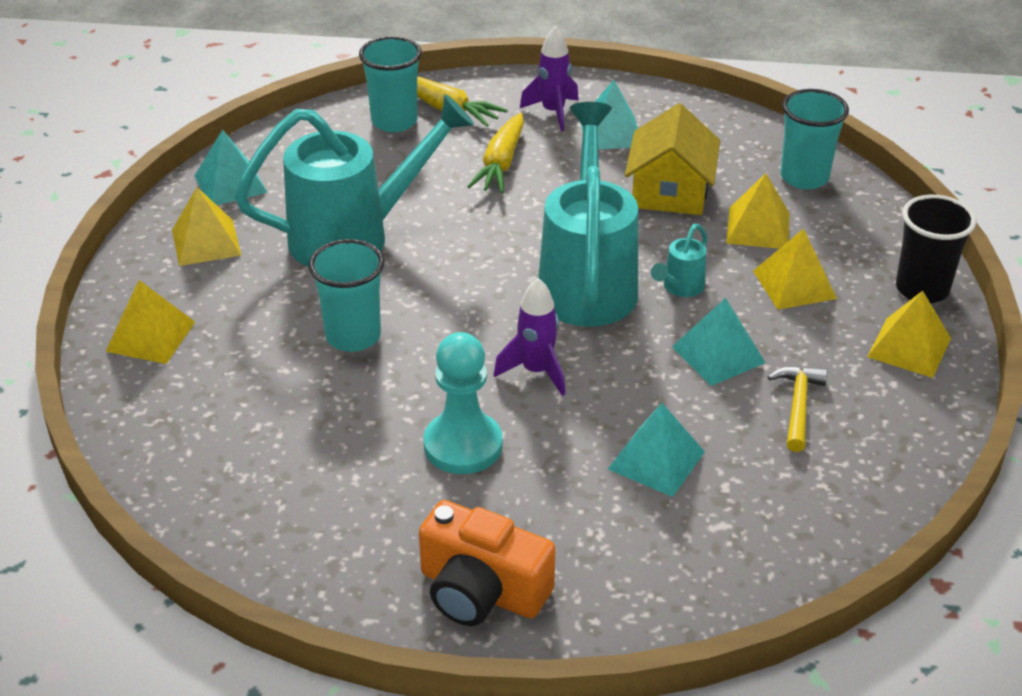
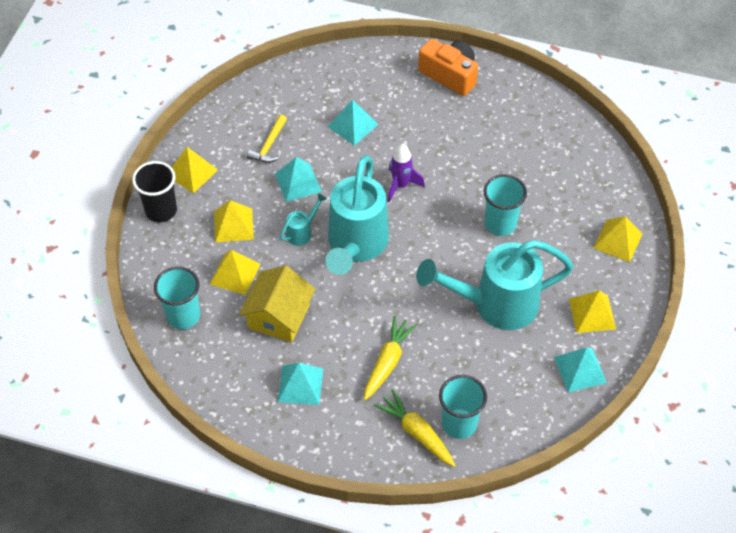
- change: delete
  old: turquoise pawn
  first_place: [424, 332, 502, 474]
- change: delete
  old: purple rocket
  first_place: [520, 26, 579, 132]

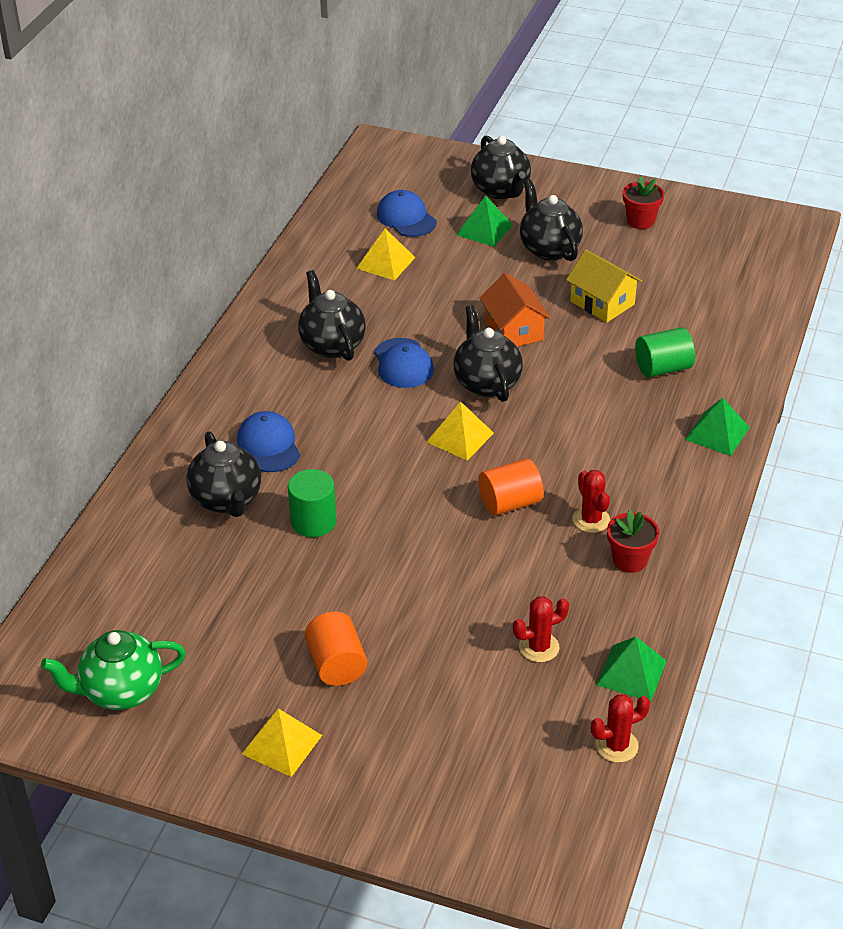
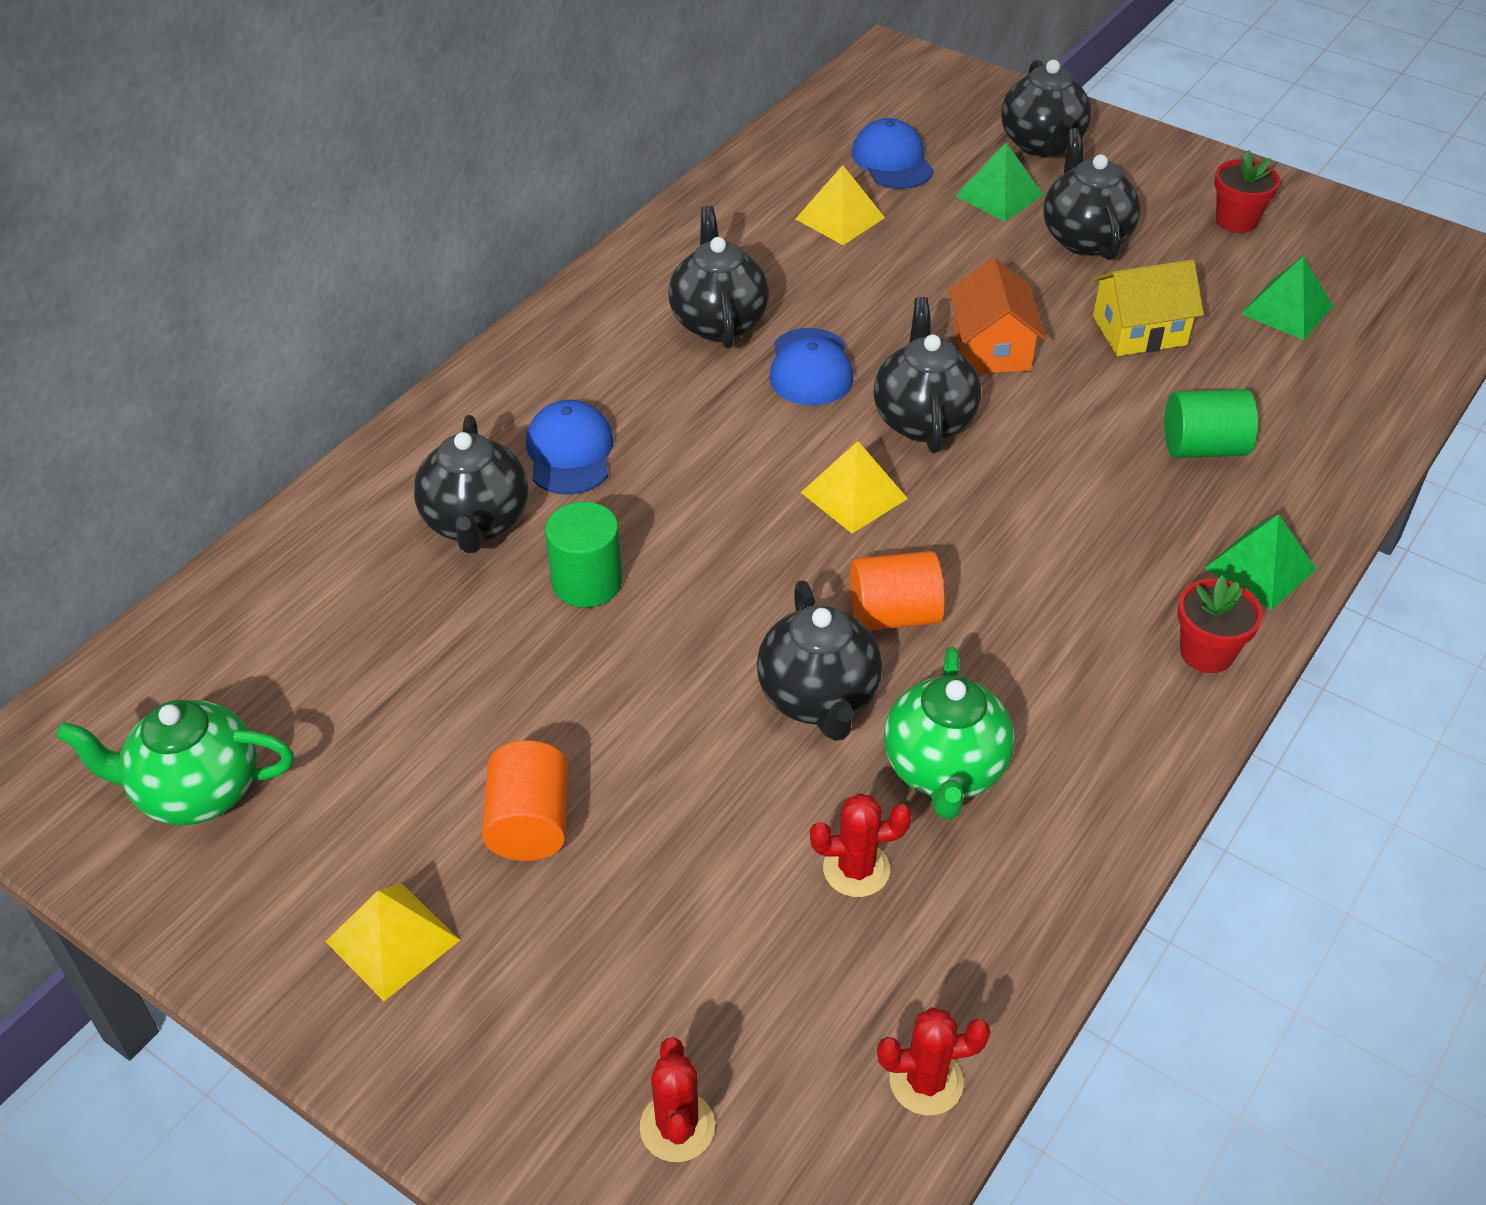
- change: move
  old: red cactus
  first_place: [573, 470, 610, 533]
  second_place: [640, 1037, 715, 1162]
- change: insert
  new: black teapot
  second_place: [757, 581, 882, 741]
- change: insert
  new: green teapot
  second_place: [884, 647, 1015, 819]
- change: rotate
  old: yellow house
  first_place: [566, 250, 642, 323]
  second_place: [1092, 259, 1204, 356]
  degrees: -75
- change: move
  old: red flower pot
  first_place: [607, 510, 659, 573]
  second_place: [1177, 575, 1263, 673]
- change: move
  old: green pyramid
  first_place: [596, 637, 667, 701]
  second_place: [1241, 256, 1333, 340]

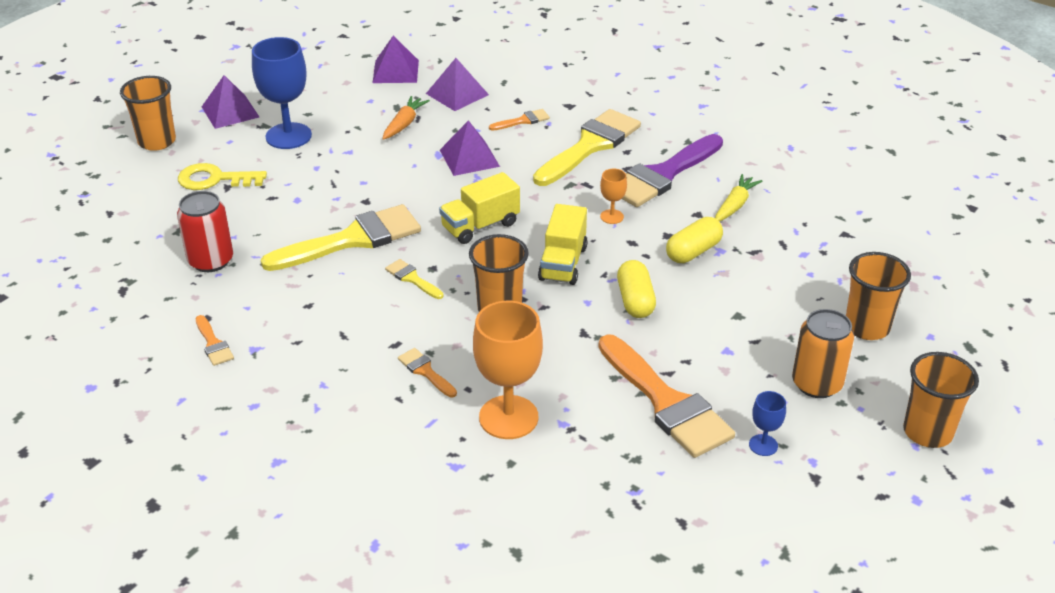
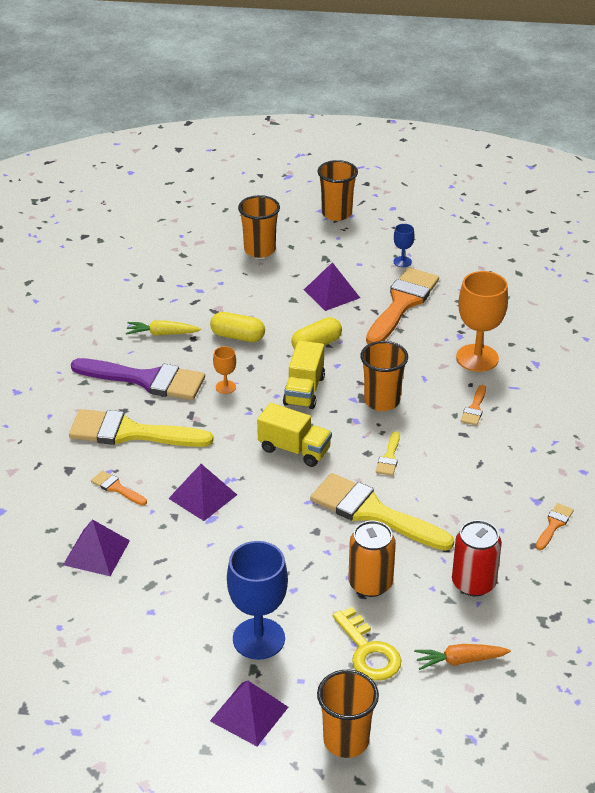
- change: rotate
  old: yellow truck
  first_place: [538, 204, 587, 285]
  second_place: [283, 340, 325, 409]
  degrees: 120
- change: move
  old: purple pyramid
  first_place: [373, 36, 419, 83]
  second_place: [304, 262, 360, 311]
- change: move
  old: orange can
  first_place: [792, 309, 854, 398]
  second_place: [348, 521, 396, 597]
- change: move
  old: orange carrot
  first_place: [382, 96, 430, 140]
  second_place: [414, 644, 511, 670]

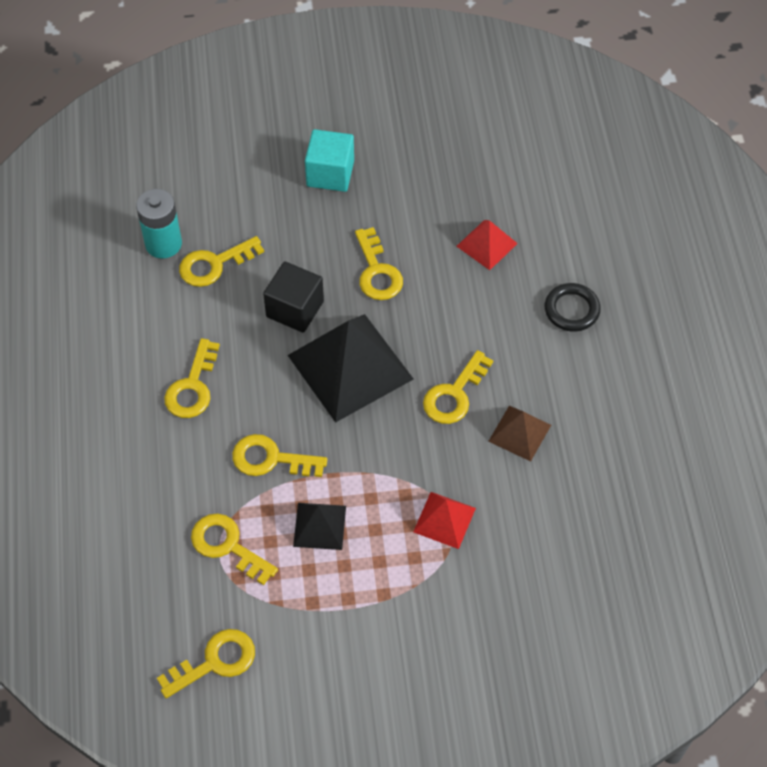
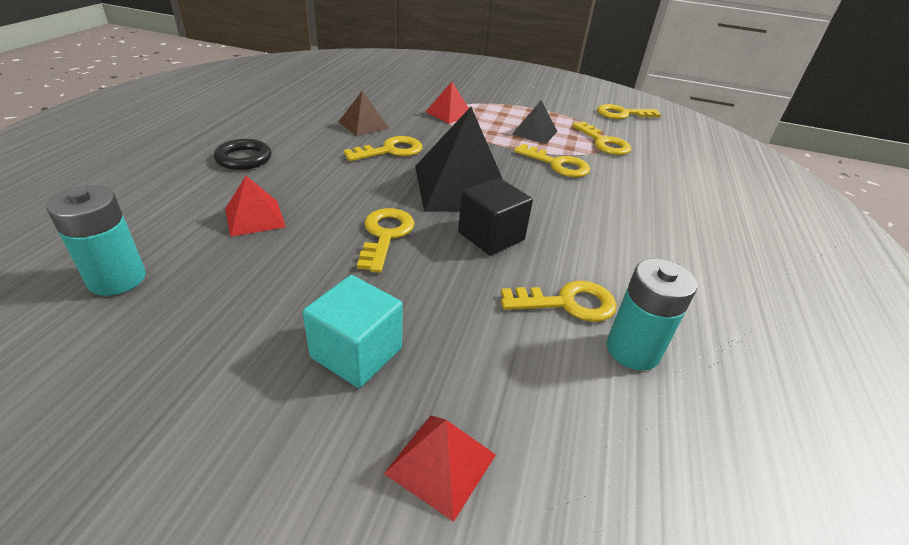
- change: insert
  new: turquoise battery
  second_place: [46, 185, 146, 296]
- change: insert
  new: red pyramid
  second_place: [384, 416, 496, 522]
- change: delete
  old: yellow key
  first_place: [164, 338, 220, 418]

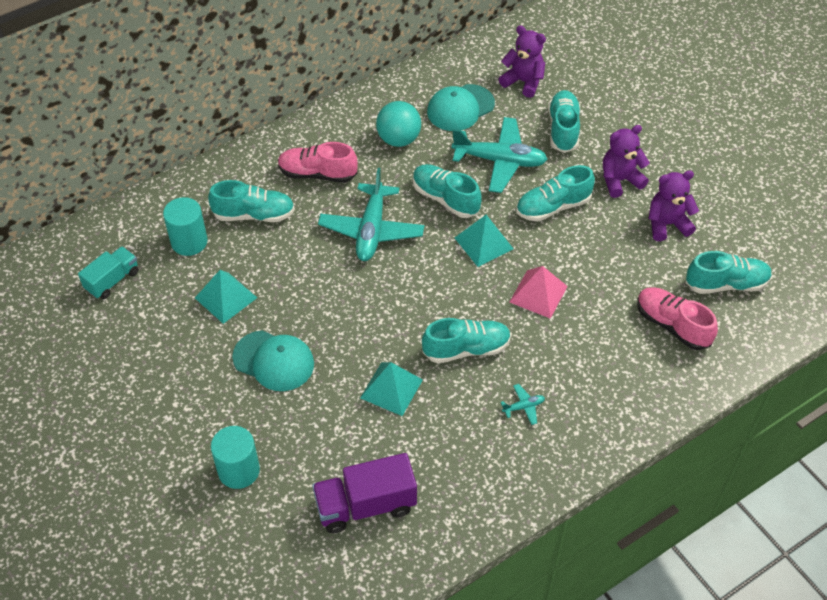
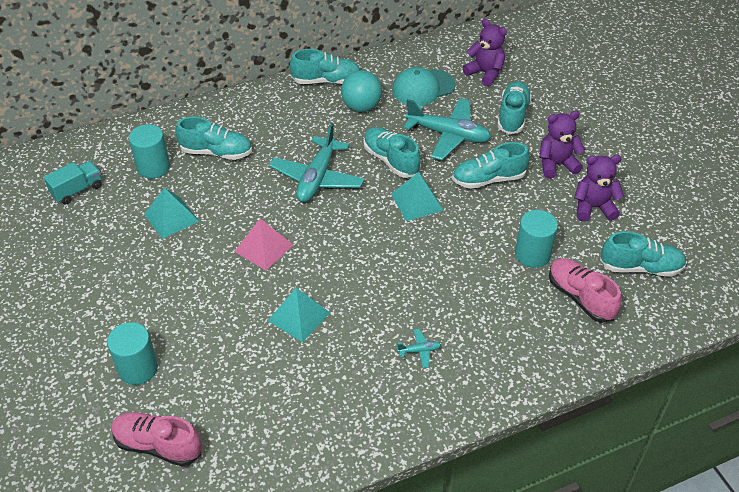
- change: move
  old: pink shoe
  first_place: [278, 142, 358, 183]
  second_place: [111, 412, 202, 467]
- change: move
  old: pink pyramid
  first_place: [510, 266, 568, 319]
  second_place: [234, 219, 293, 271]
- change: move
  old: turquoise shoe
  first_place: [422, 318, 511, 363]
  second_place: [290, 49, 360, 84]
- change: insert
  new: turquoise cylinder
  second_place: [515, 210, 558, 268]
- change: delete
  old: turquoise cap
  first_place: [232, 330, 314, 391]
- change: delete
  old: purple truck
  first_place: [312, 453, 417, 533]

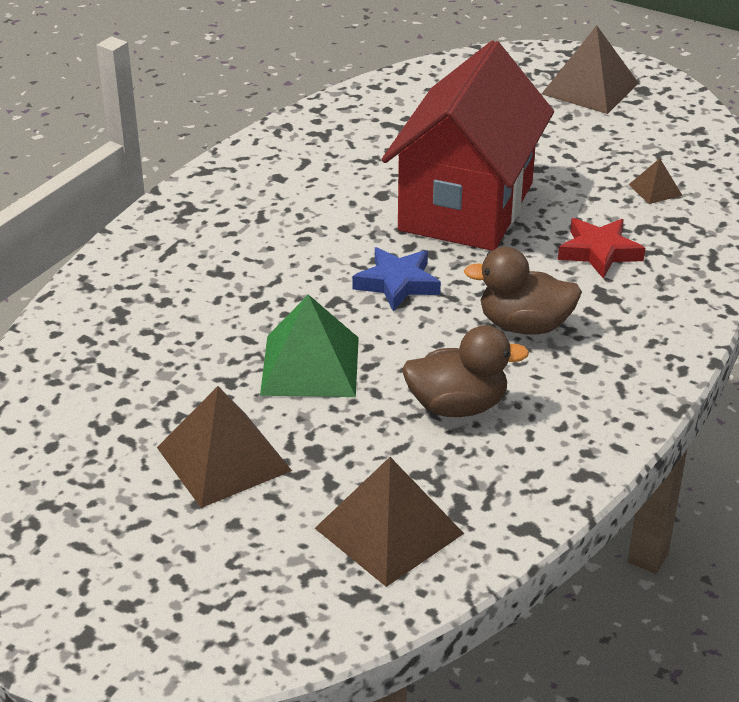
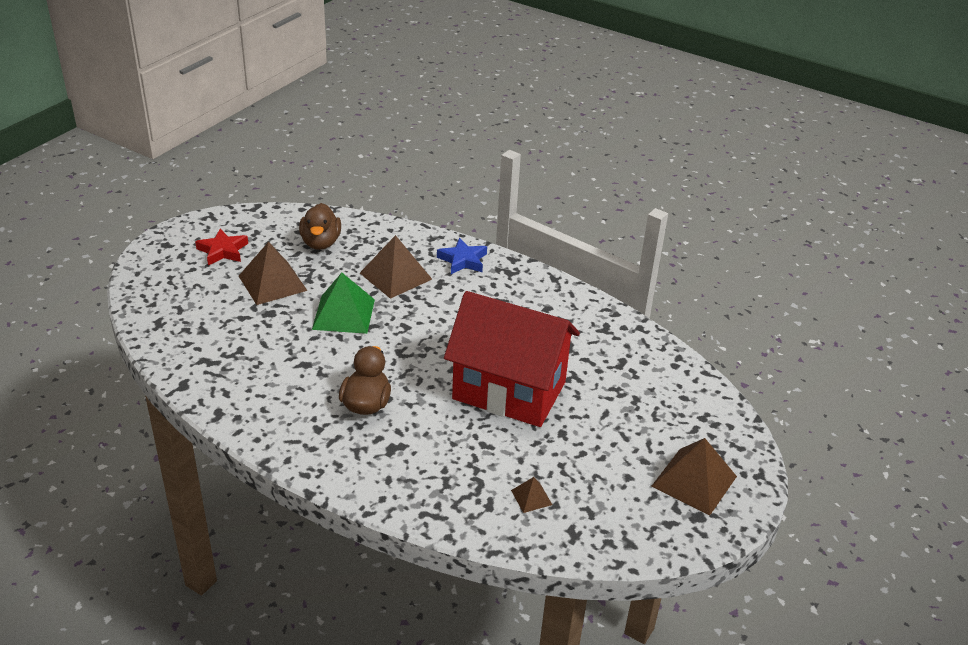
- change: move
  old: red star
  first_place: [558, 218, 645, 279]
  second_place: [195, 229, 248, 265]
- change: move
  old: brown duck
  first_place: [402, 325, 529, 417]
  second_place: [299, 203, 341, 250]
- change: move
  old: brown pyramid
  first_place: [315, 457, 464, 587]
  second_place: [360, 235, 432, 299]
- change: move
  old: blue star
  first_place: [352, 247, 441, 311]
  second_place: [437, 238, 487, 274]

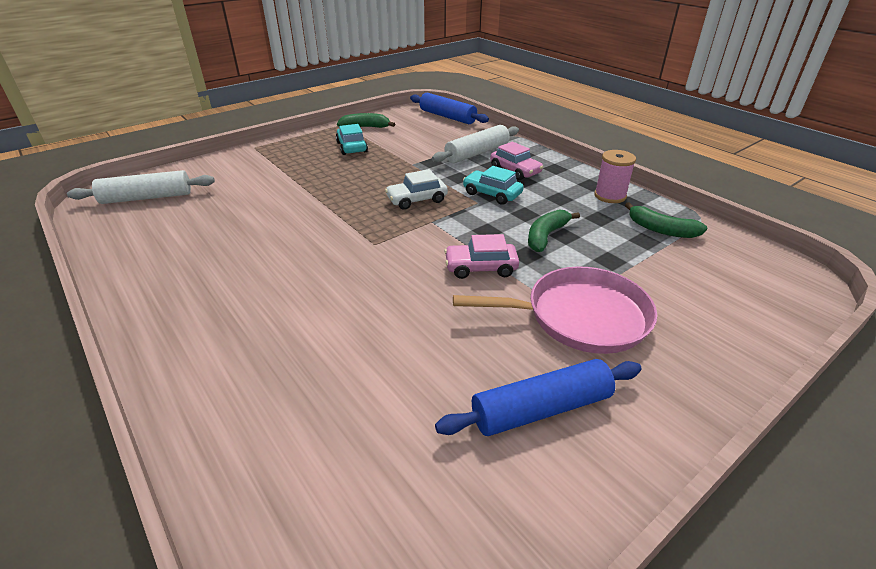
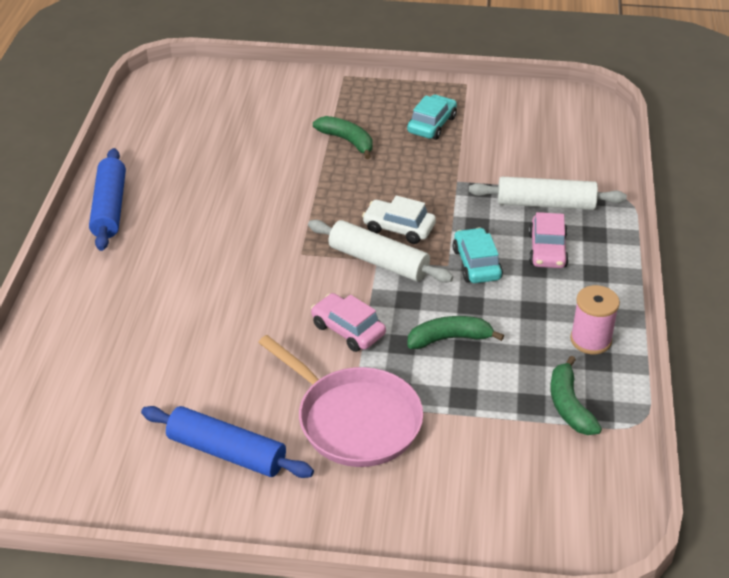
- change: move
  old: blue rolling pin
  first_place: [410, 93, 489, 124]
  second_place: [89, 148, 126, 251]
- change: move
  old: white rolling pin
  first_place: [67, 170, 215, 204]
  second_place: [308, 220, 453, 283]
- change: move
  old: green banana
  first_place: [337, 113, 395, 128]
  second_place: [313, 116, 372, 159]

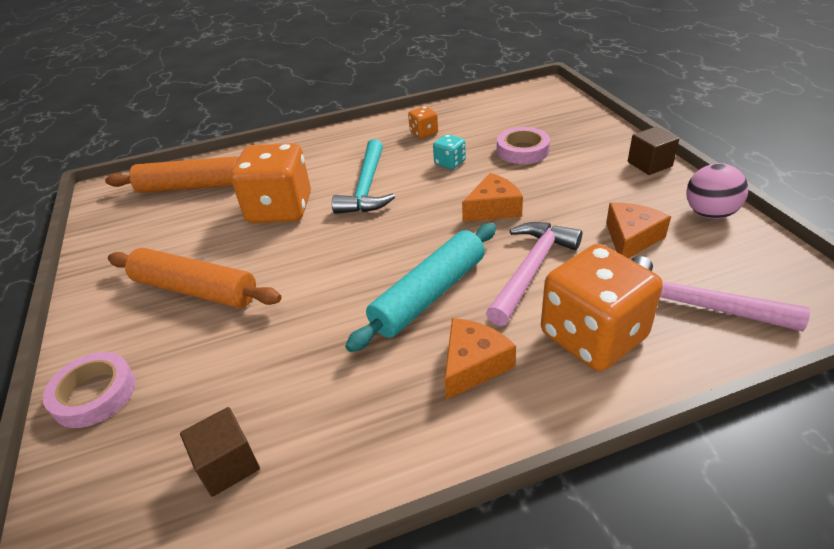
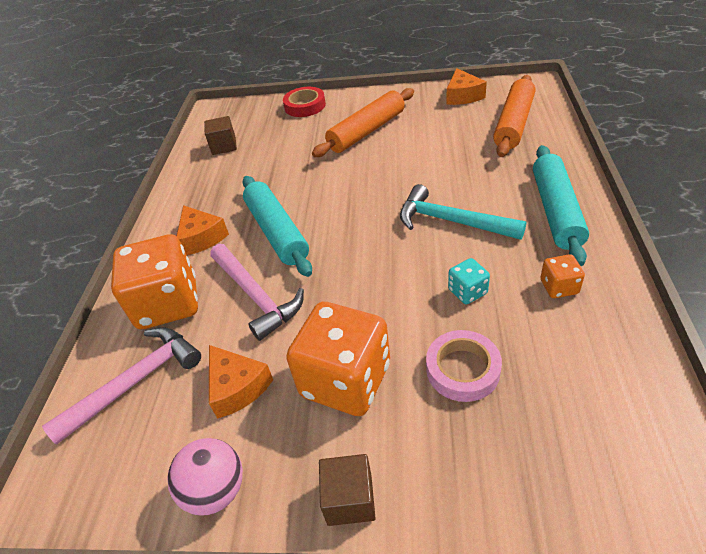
- change: recolor
  old: pink tape
  new: red tape
  first_place: [43, 352, 135, 428]
  second_place: [283, 87, 326, 117]
- change: move
  old: orange dice
  first_place: [231, 143, 311, 223]
  second_place: [286, 302, 390, 416]
- change: move
  old: orange cheese
  first_place: [462, 173, 523, 222]
  second_place: [446, 68, 487, 105]
- change: insert
  new: turquoise rolling pin
  second_place: [533, 145, 589, 266]

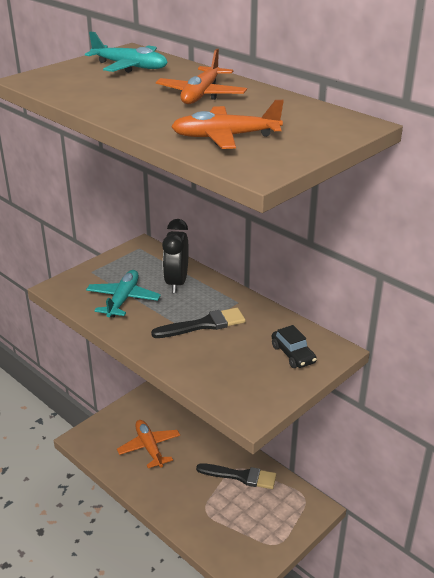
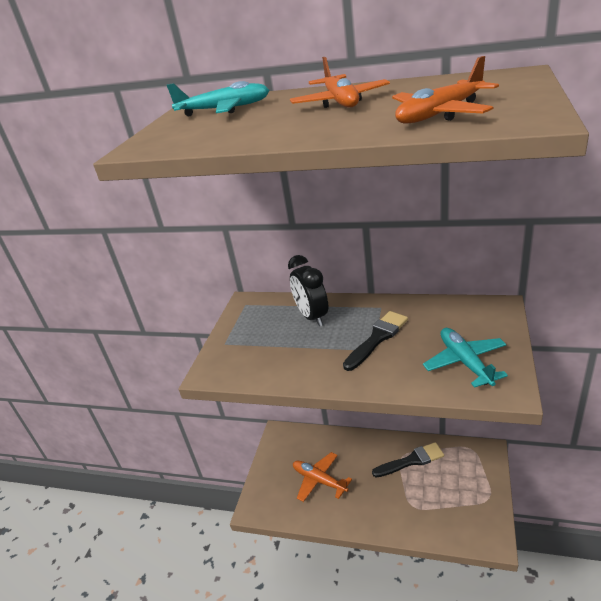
- change: move
  old: turquoise plane
  first_place: [86, 270, 161, 317]
  second_place: [423, 328, 508, 388]
- change: delete
  old: black car
  first_place: [272, 325, 317, 368]

